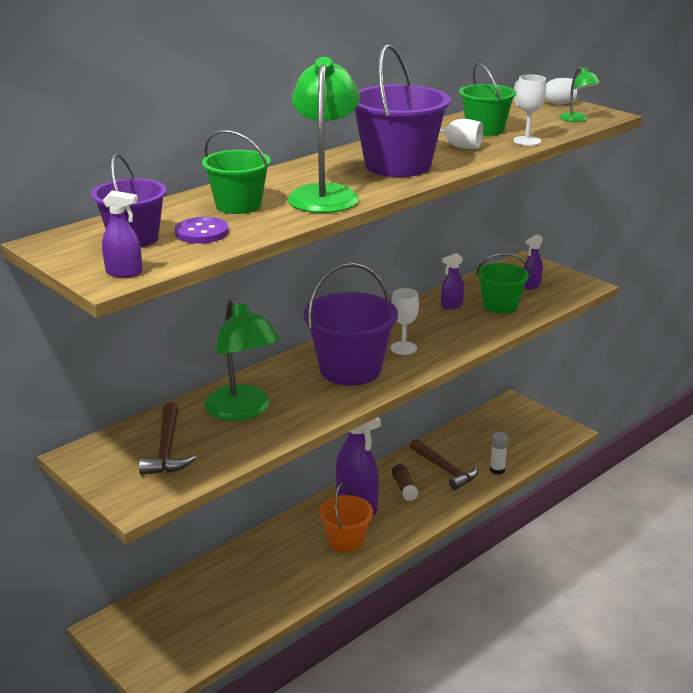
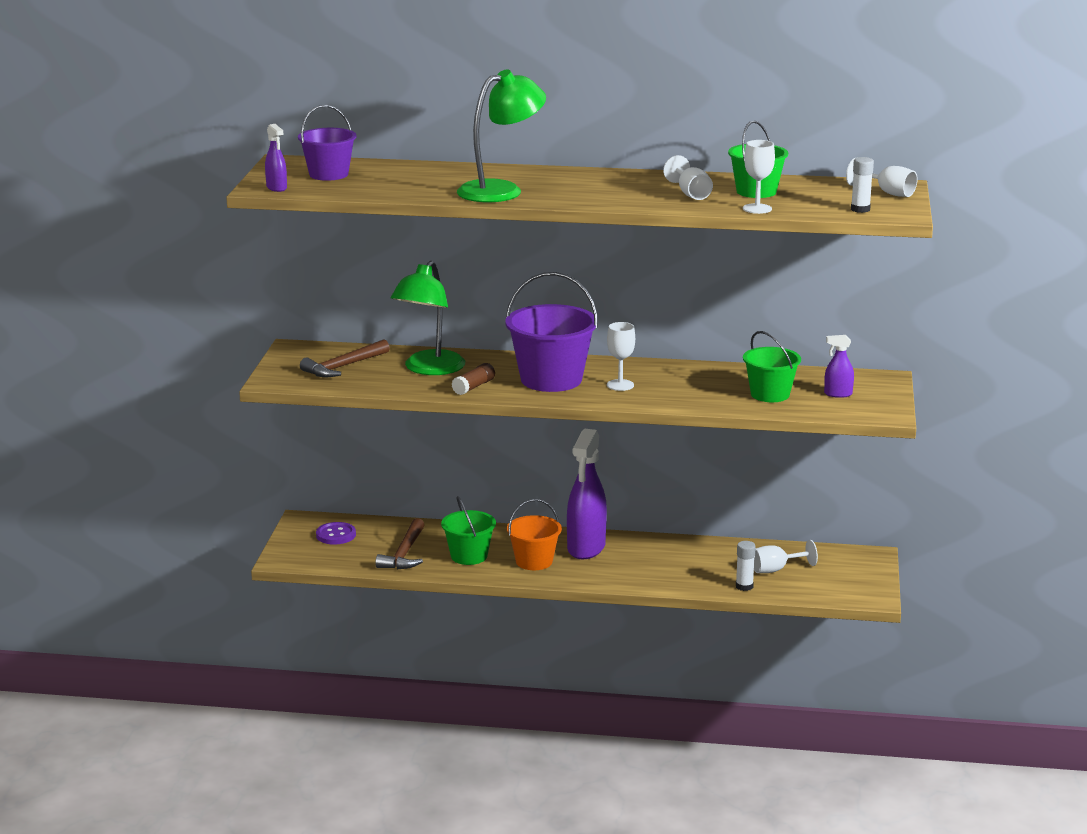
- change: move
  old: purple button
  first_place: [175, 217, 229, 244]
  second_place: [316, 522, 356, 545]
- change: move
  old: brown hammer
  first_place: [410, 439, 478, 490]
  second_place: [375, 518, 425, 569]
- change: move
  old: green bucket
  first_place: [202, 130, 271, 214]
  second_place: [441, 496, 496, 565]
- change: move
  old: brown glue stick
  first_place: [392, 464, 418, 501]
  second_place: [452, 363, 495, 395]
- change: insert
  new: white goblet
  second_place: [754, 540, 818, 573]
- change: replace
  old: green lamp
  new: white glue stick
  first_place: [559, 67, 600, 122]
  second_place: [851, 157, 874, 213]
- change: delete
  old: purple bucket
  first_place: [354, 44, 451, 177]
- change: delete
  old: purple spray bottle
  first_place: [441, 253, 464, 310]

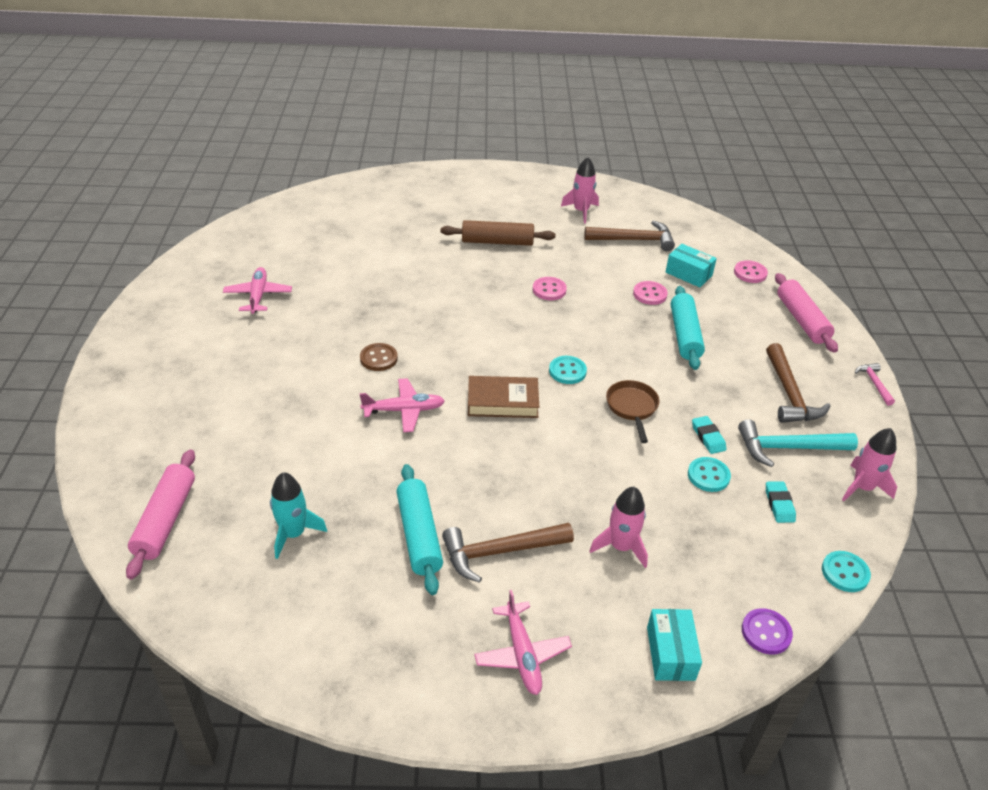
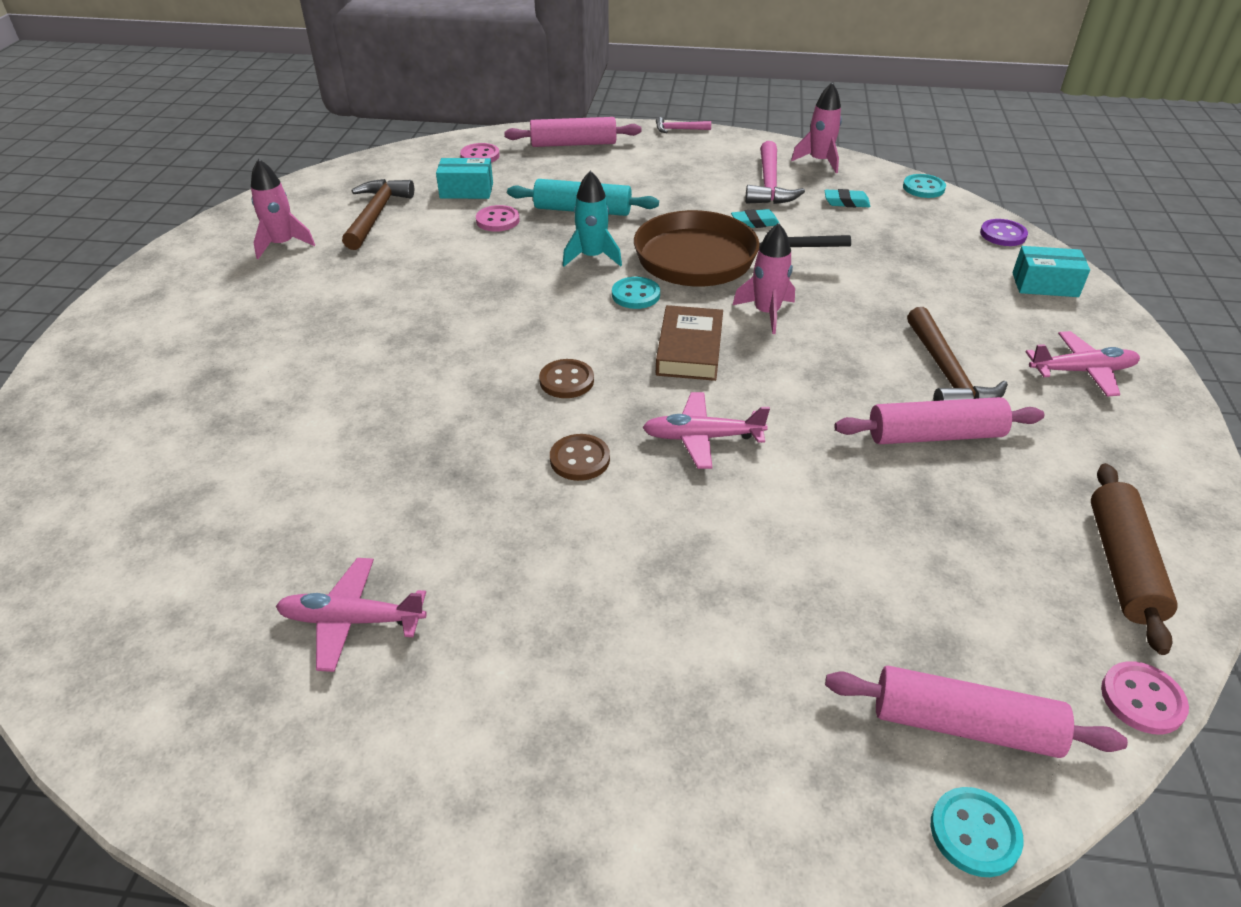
- change: rotate
  old: turquoise box
  first_place: [666, 244, 717, 287]
  second_place: [436, 158, 493, 199]
  degrees: 45
- change: insert
  new: brown button
  second_place: [539, 359, 594, 398]
- change: move
  old: turquoise rocket
  first_place: [270, 472, 327, 559]
  second_place: [563, 170, 622, 267]
- change: resize
  old: brown pan
  first_place: [606, 380, 660, 443]
  second_place: [634, 210, 851, 286]
  factor: 1.98
- change: rotate
  old: pink plane
  first_place: [360, 378, 445, 432]
  second_place: [642, 392, 770, 469]
  degrees: -90
- change: move
  old: pink rocket
  first_place: [589, 487, 648, 568]
  second_place: [733, 223, 795, 334]
- change: recolor
  old: turquoise hammer
  new: pink hammer
  first_place: [738, 419, 858, 467]
  second_place: [745, 141, 805, 204]
- change: recolor
  old: turquoise rolling pin
  new: pink rolling pin
  first_place: [396, 464, 443, 595]
  second_place: [834, 397, 1044, 444]
- change: move
  old: turquoise button
  first_place: [688, 457, 731, 492]
  second_place: [931, 787, 1024, 877]
- change: move
  old: brown rolling pin
  first_place: [441, 220, 555, 246]
  second_place: [1091, 463, 1178, 655]
- change: move
  old: pink button
  first_place: [533, 277, 567, 300]
  second_place: [1101, 661, 1189, 734]
- change: delete
  old: brown hammer
  first_place: [766, 343, 830, 423]

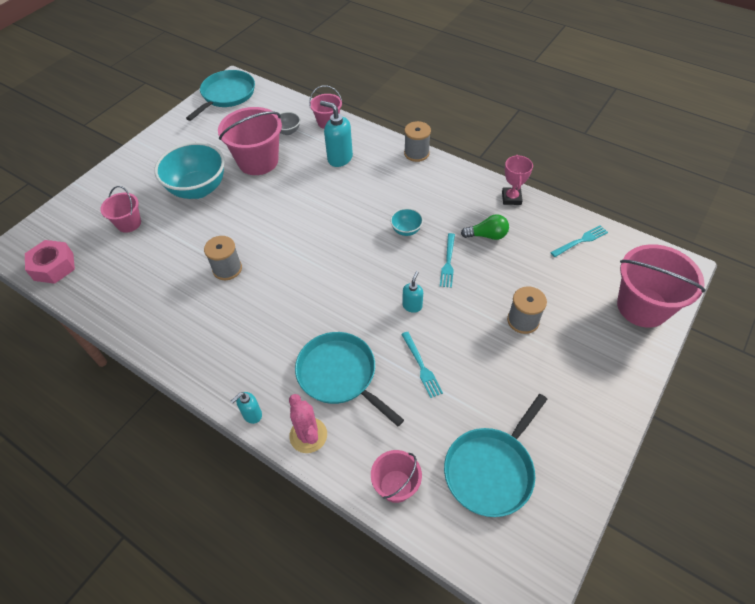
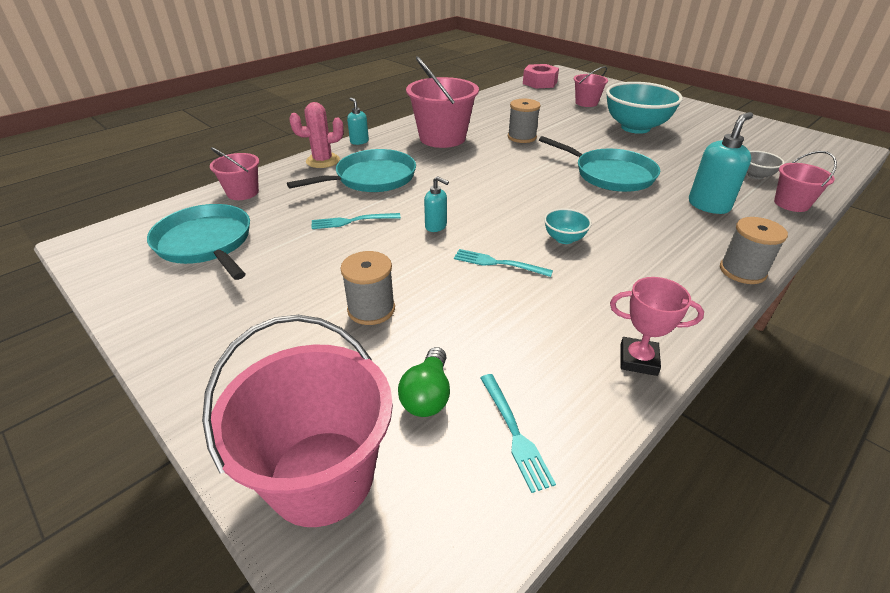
- change: move
  old: green light bulb
  first_place: [461, 214, 509, 240]
  second_place: [398, 347, 450, 417]
- change: move
  old: pink bucket
  first_place: [218, 107, 282, 175]
  second_place: [406, 56, 479, 148]
- change: move
  old: turquoise pan
  first_place: [186, 70, 255, 121]
  second_place: [539, 136, 660, 192]

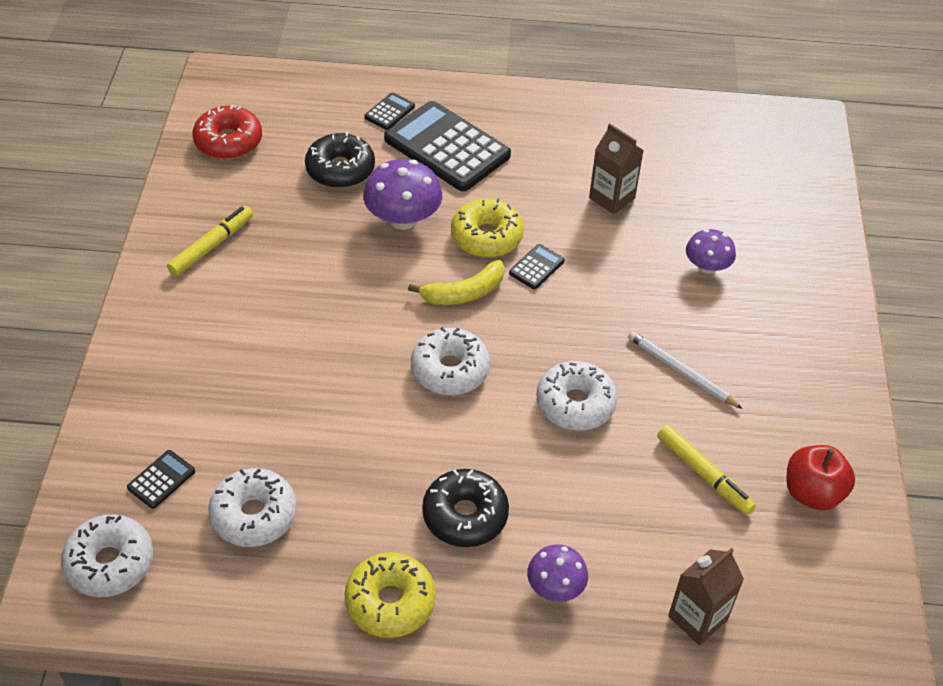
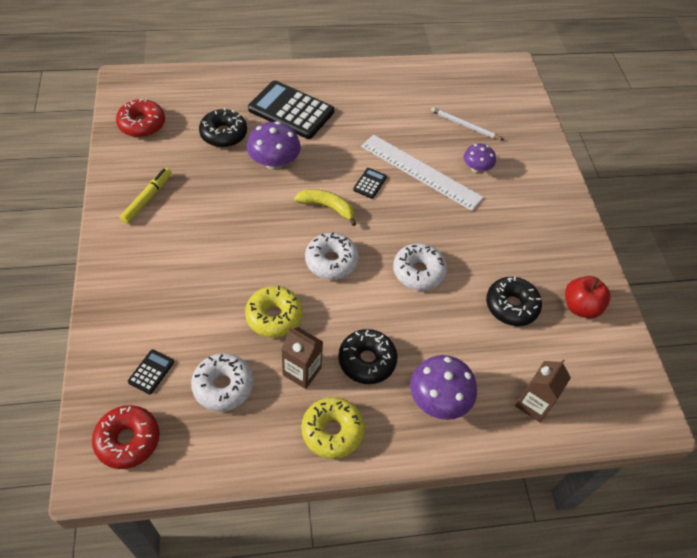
- change: recolor
  old: white donut
  new: red donut
  first_place: [61, 514, 153, 597]
  second_place: [92, 405, 160, 469]
- change: move
  old: yellow donut
  first_place: [451, 198, 524, 257]
  second_place: [245, 286, 303, 338]
- change: move
  old: brown carton
  first_place: [589, 123, 644, 214]
  second_place: [281, 327, 323, 389]
- change: rotate
  old: yellow banana
  first_place: [408, 260, 505, 305]
  second_place: [294, 189, 356, 226]
  degrees: -120
- change: insert
  new: white ruler
  second_place: [361, 135, 484, 211]
- change: resize
  old: purple mushroom
  first_place: [527, 544, 588, 602]
  second_place: [410, 355, 477, 420]
  factor: 1.6
- change: move
  old: white pencil
  first_place: [628, 331, 743, 409]
  second_place: [431, 107, 504, 140]
- change: replace
  old: yellow marker
  new: black donut
  first_place: [657, 425, 756, 515]
  second_place: [486, 276, 542, 326]
- change: delete
  old: black calculator
  first_place: [364, 92, 415, 130]

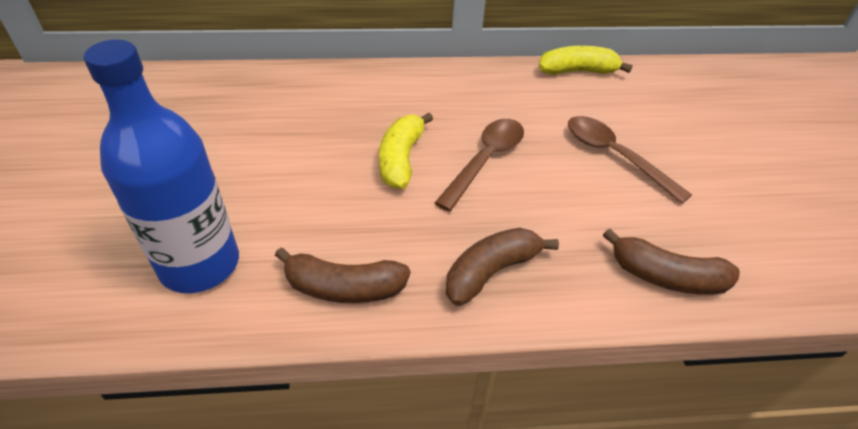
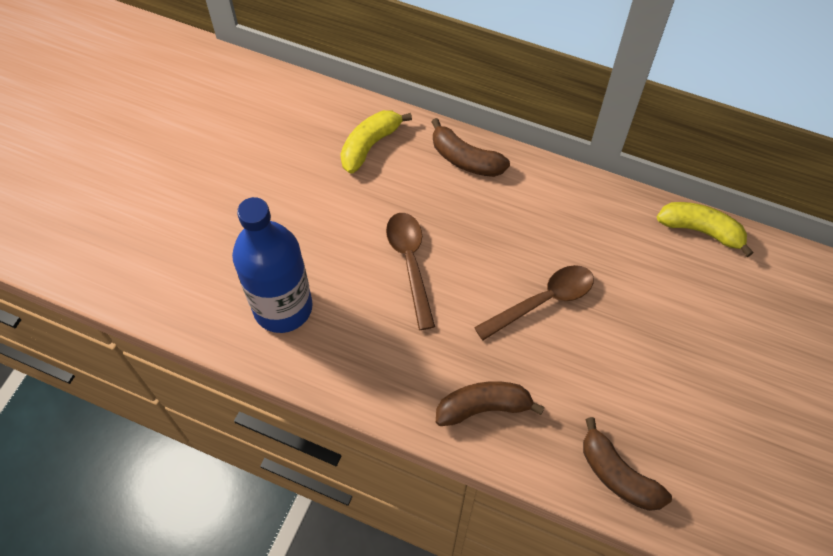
- change: move
  old: yellow banana
  first_place: [379, 113, 433, 189]
  second_place: [340, 110, 412, 173]
- change: move
  old: brown spoon
  first_place: [568, 116, 692, 204]
  second_place: [386, 213, 435, 330]
- change: move
  old: brown banana
  first_place: [275, 247, 410, 303]
  second_place: [431, 118, 510, 177]

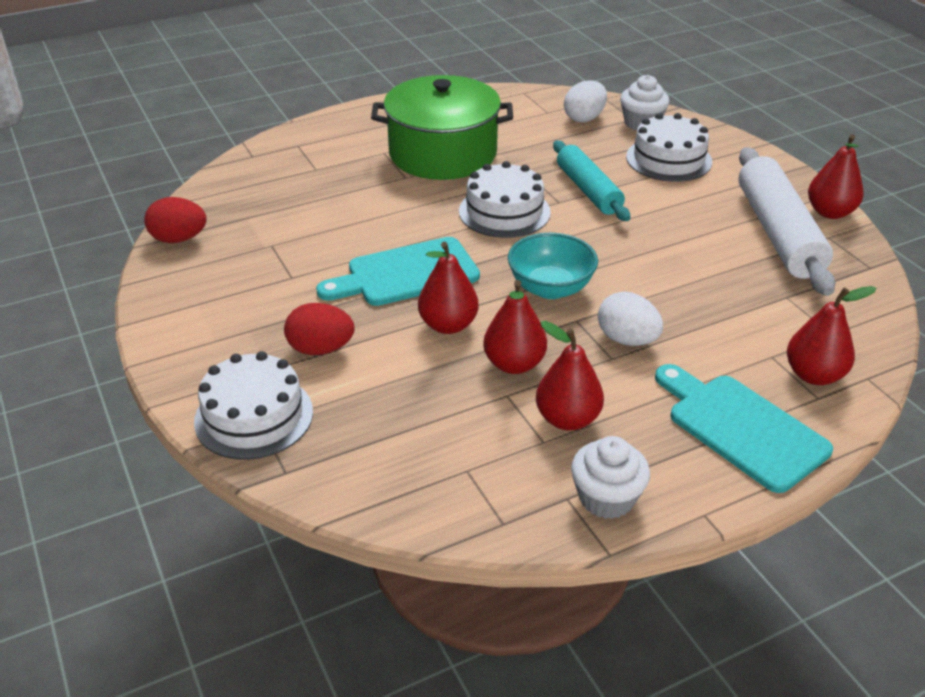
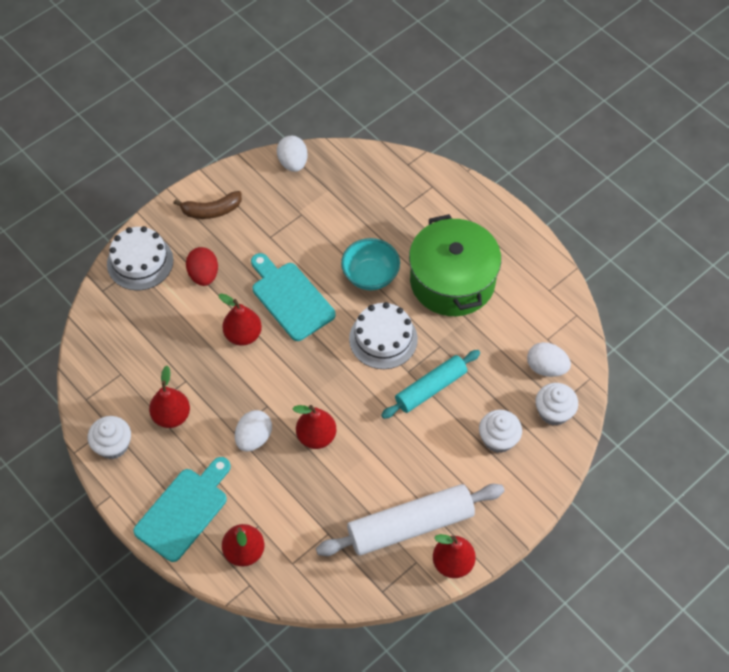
- change: insert
  new: brown banana
  second_place: [173, 191, 242, 219]
- change: recolor
  old: red egg
  new: white egg
  first_place: [144, 197, 207, 243]
  second_place: [277, 136, 308, 172]
- change: move
  old: red pear
  first_place: [483, 280, 547, 374]
  second_place: [293, 405, 336, 449]
- change: move
  old: turquoise bowl
  first_place: [508, 233, 598, 299]
  second_place: [341, 238, 400, 290]
- change: replace
  old: white cake
  new: white cupcake
  first_place: [626, 113, 712, 182]
  second_place: [479, 410, 522, 453]

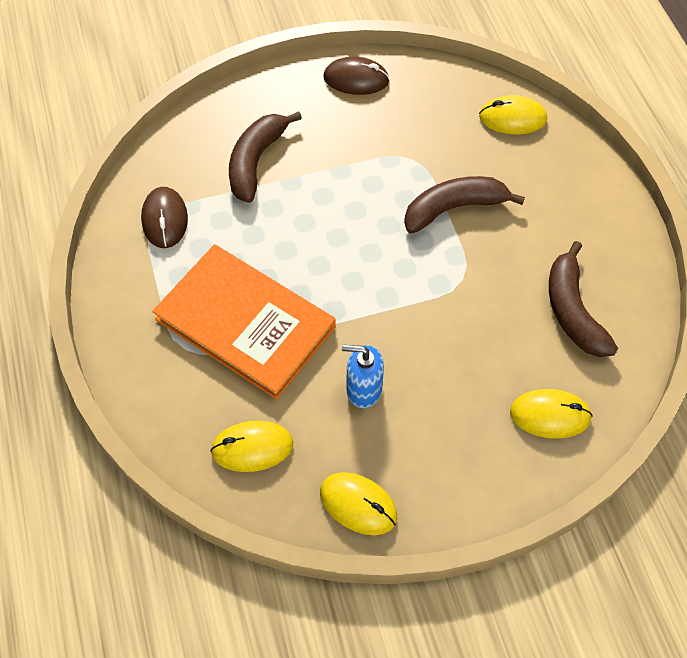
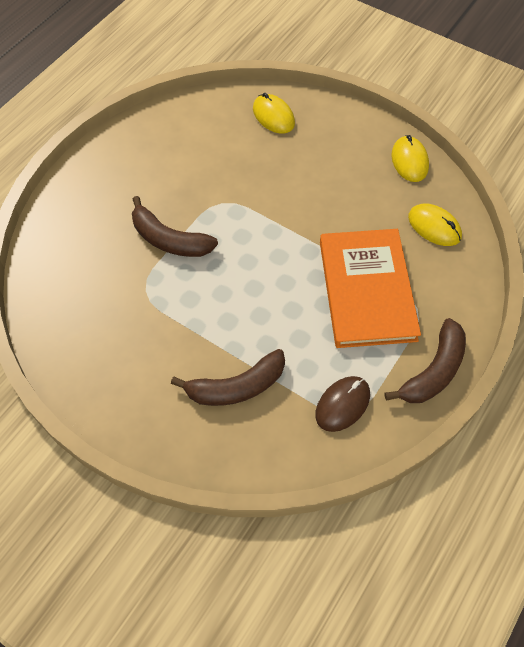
- change: move
  old: brown banana
  first_place: [549, 241, 618, 357]
  second_place: [385, 318, 466, 403]
- change: delete
  old: brown mouse
  first_place: [323, 56, 390, 95]
- change: delete
  old: blue soap dispenser
  first_place: [342, 345, 384, 408]
- change: delete
  old: yellow mouse
  first_place: [479, 95, 547, 134]

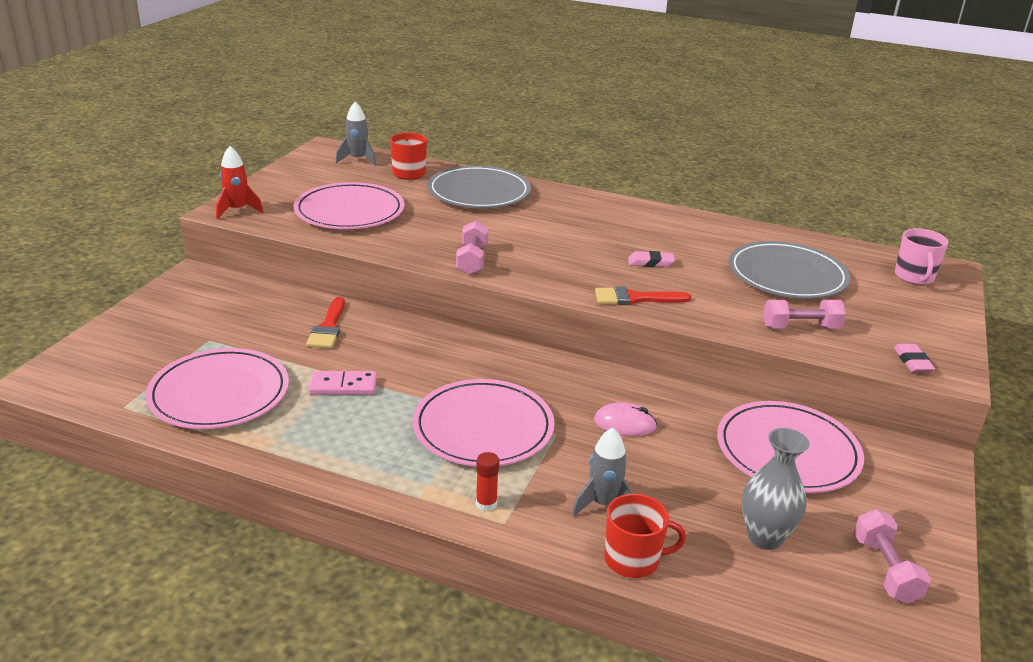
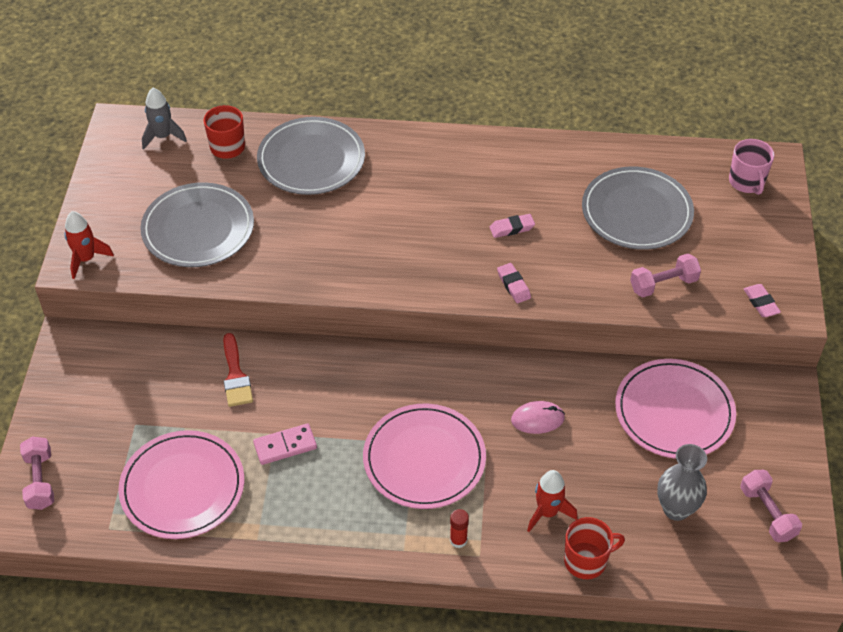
- change: move
  old: pink dumbbell
  first_place: [456, 221, 489, 275]
  second_place: [20, 437, 54, 510]
- change: recolor
  old: pink plate
  new: grey plate
  first_place: [294, 182, 405, 229]
  second_place: [140, 182, 254, 267]
- change: replace
  old: red brush
  new: pink eraser
  first_place: [595, 286, 691, 305]
  second_place: [497, 263, 531, 303]
- change: recolor
  old: grey rocket
  new: red rocket
  first_place: [572, 428, 633, 516]
  second_place: [527, 470, 577, 532]

